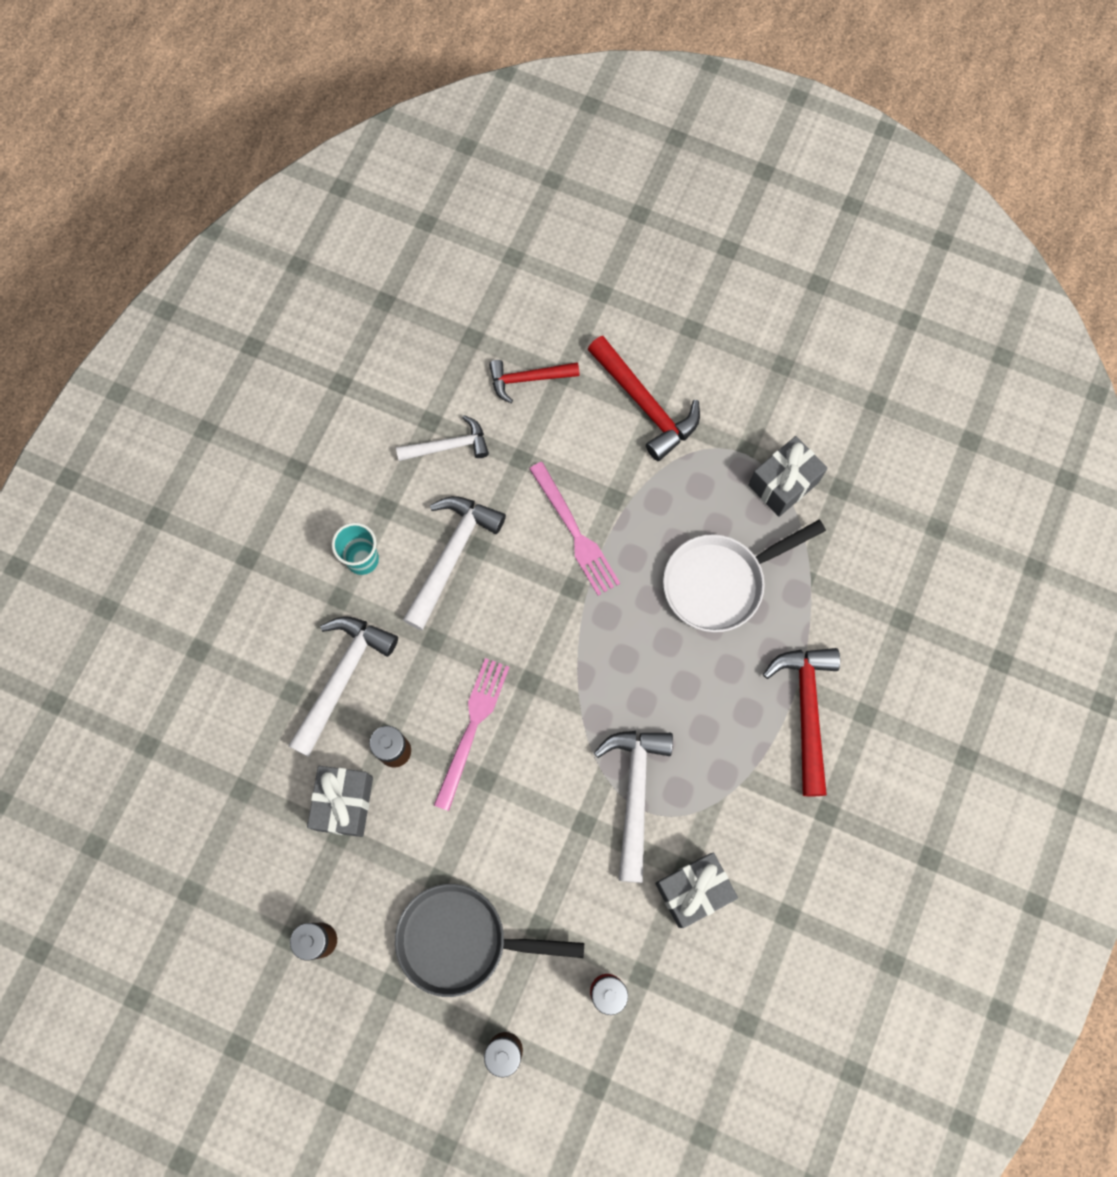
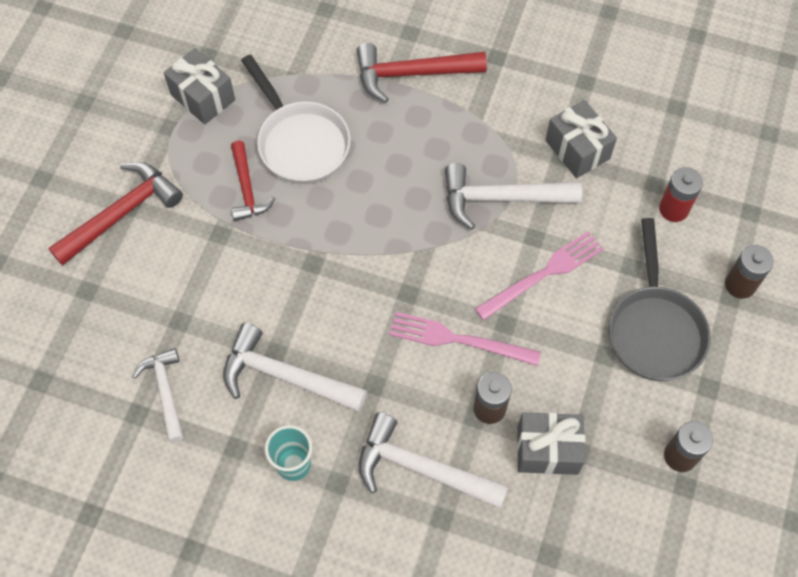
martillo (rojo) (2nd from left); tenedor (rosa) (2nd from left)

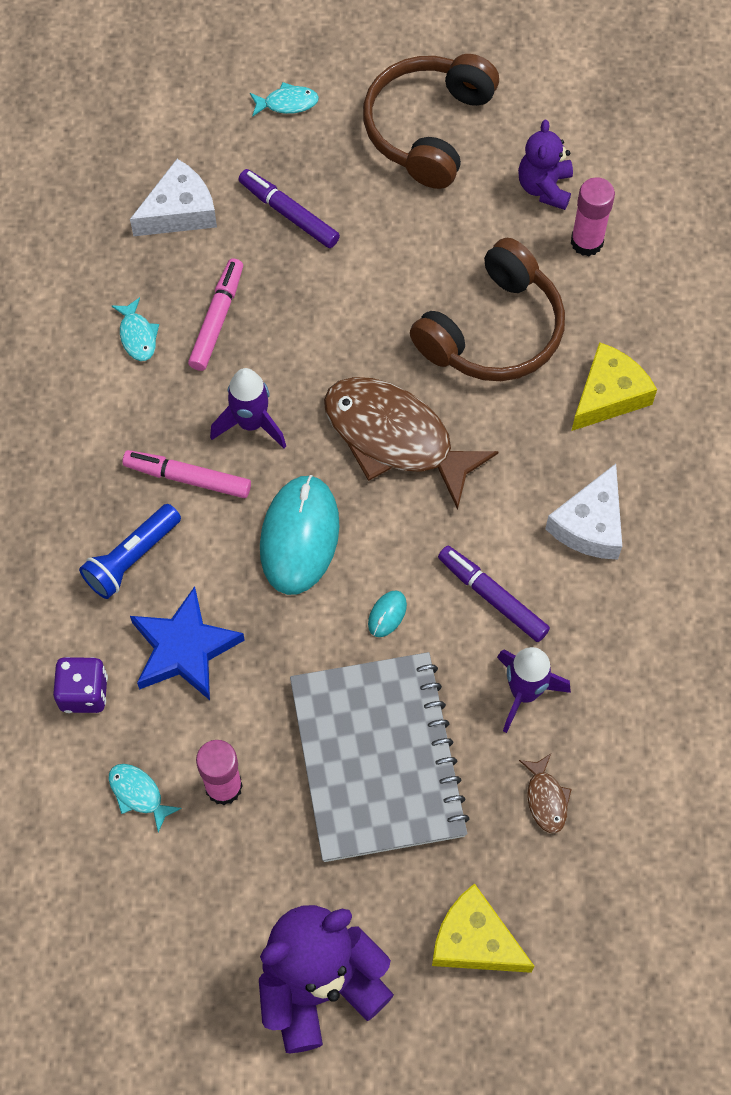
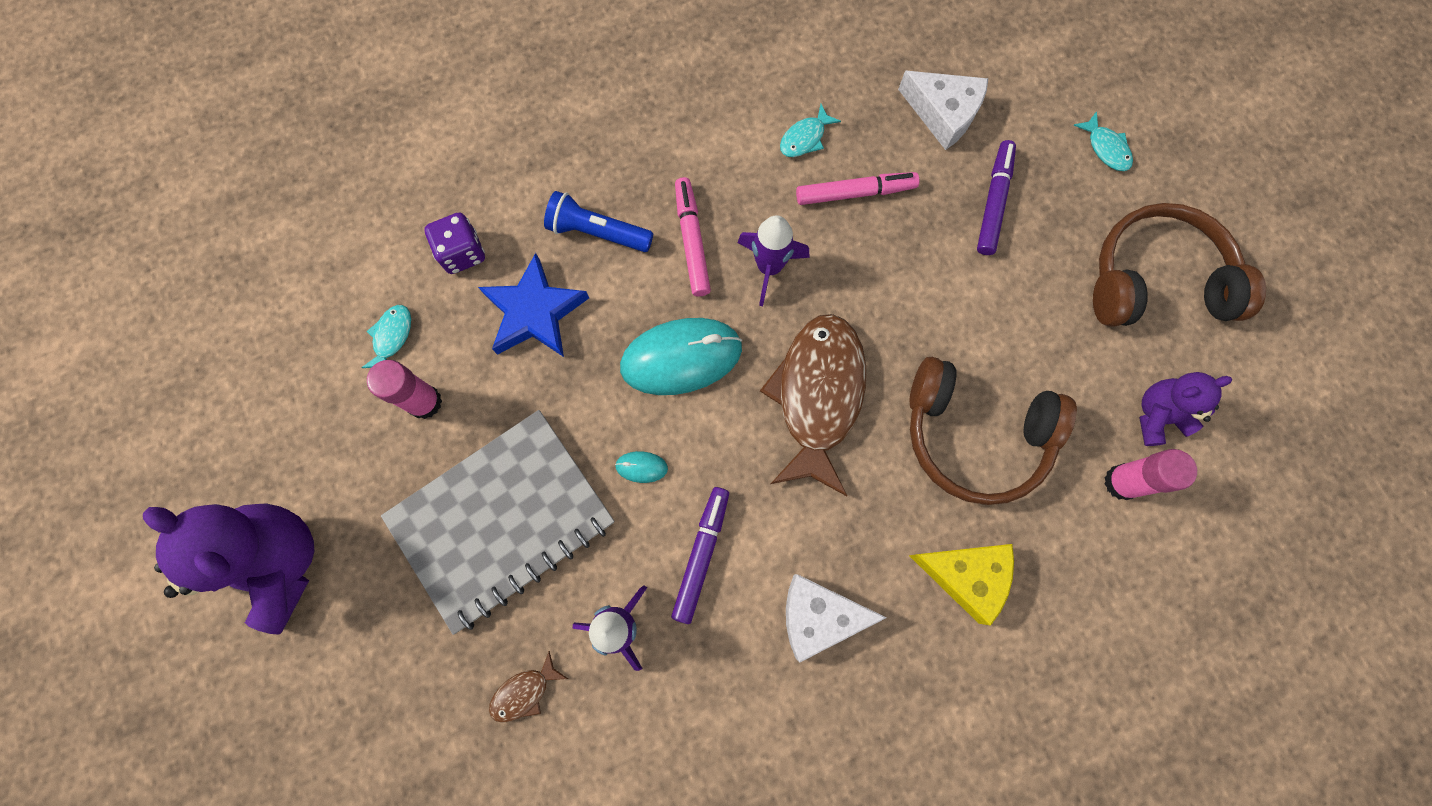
queso (amarillo) (1st from left in the first image)

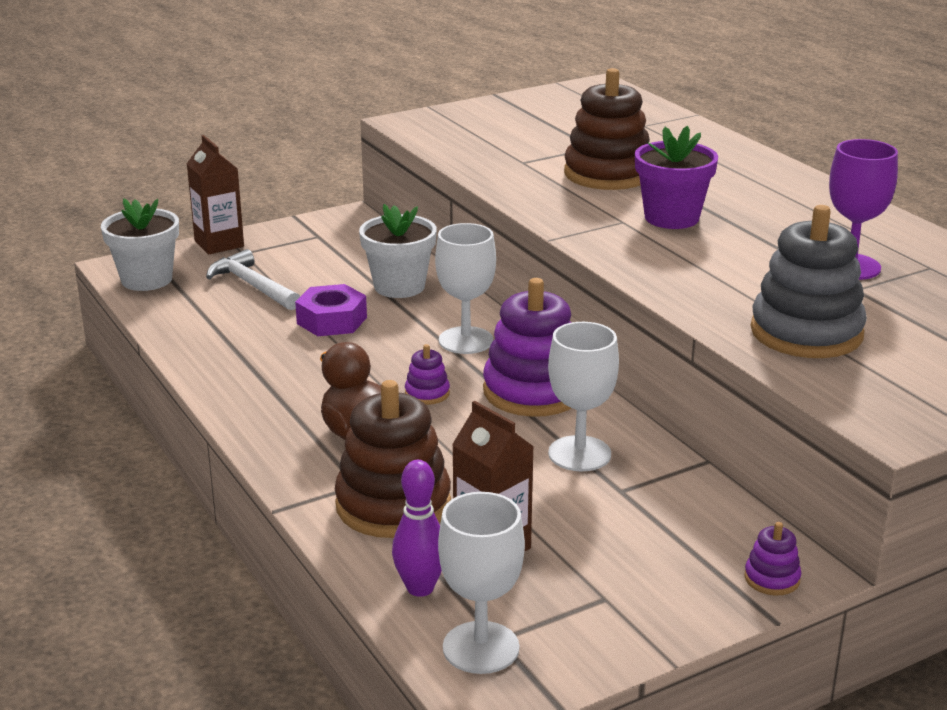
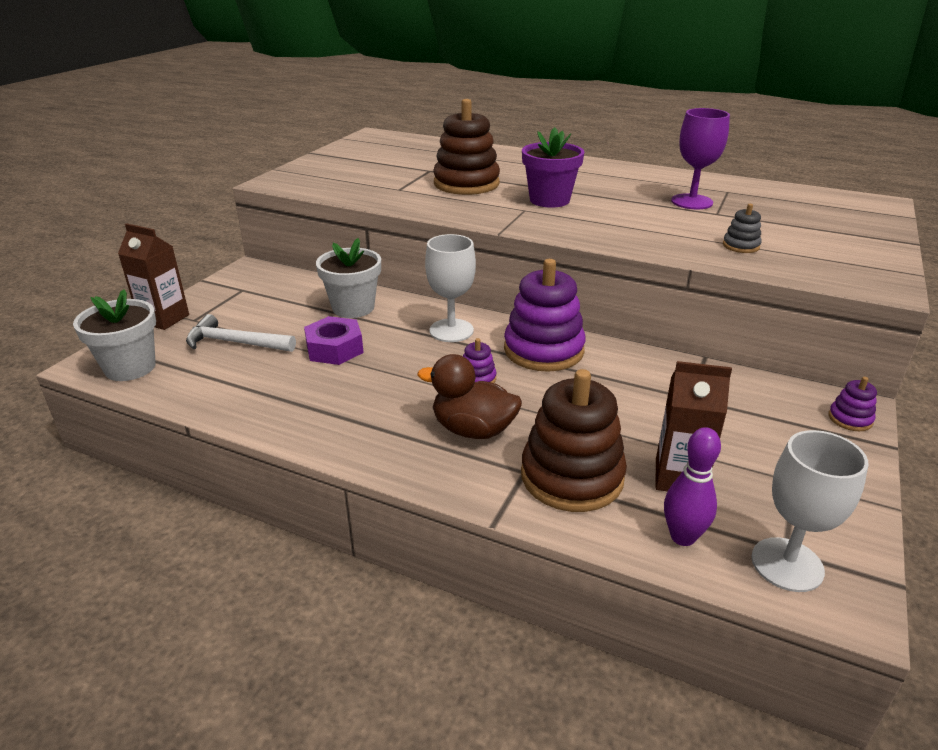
juguete apilable (gris); copa (blanco) (3rd from left in the first image)

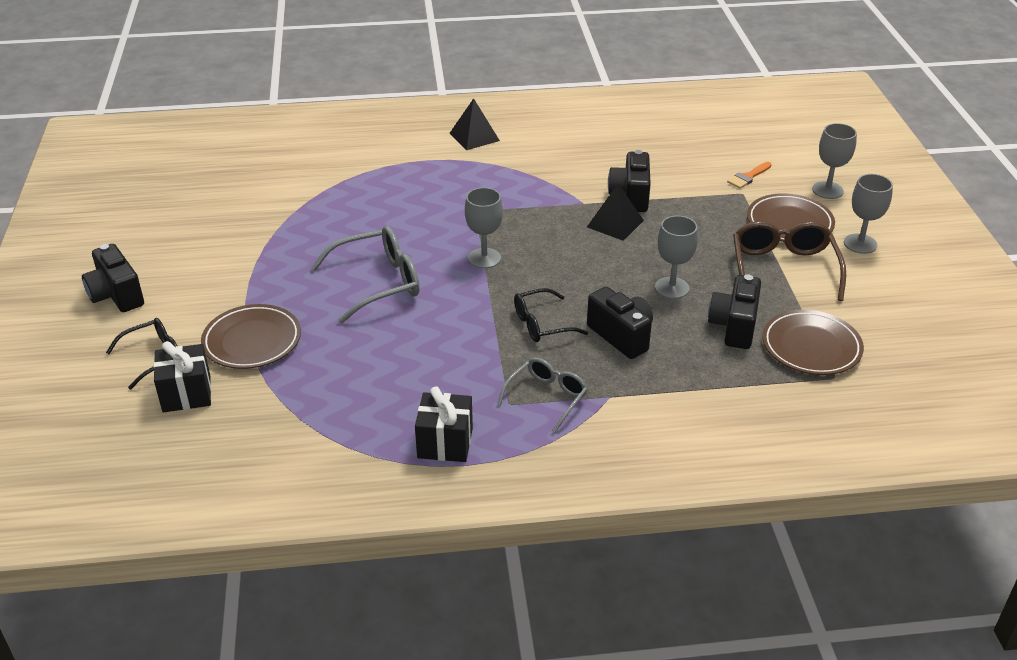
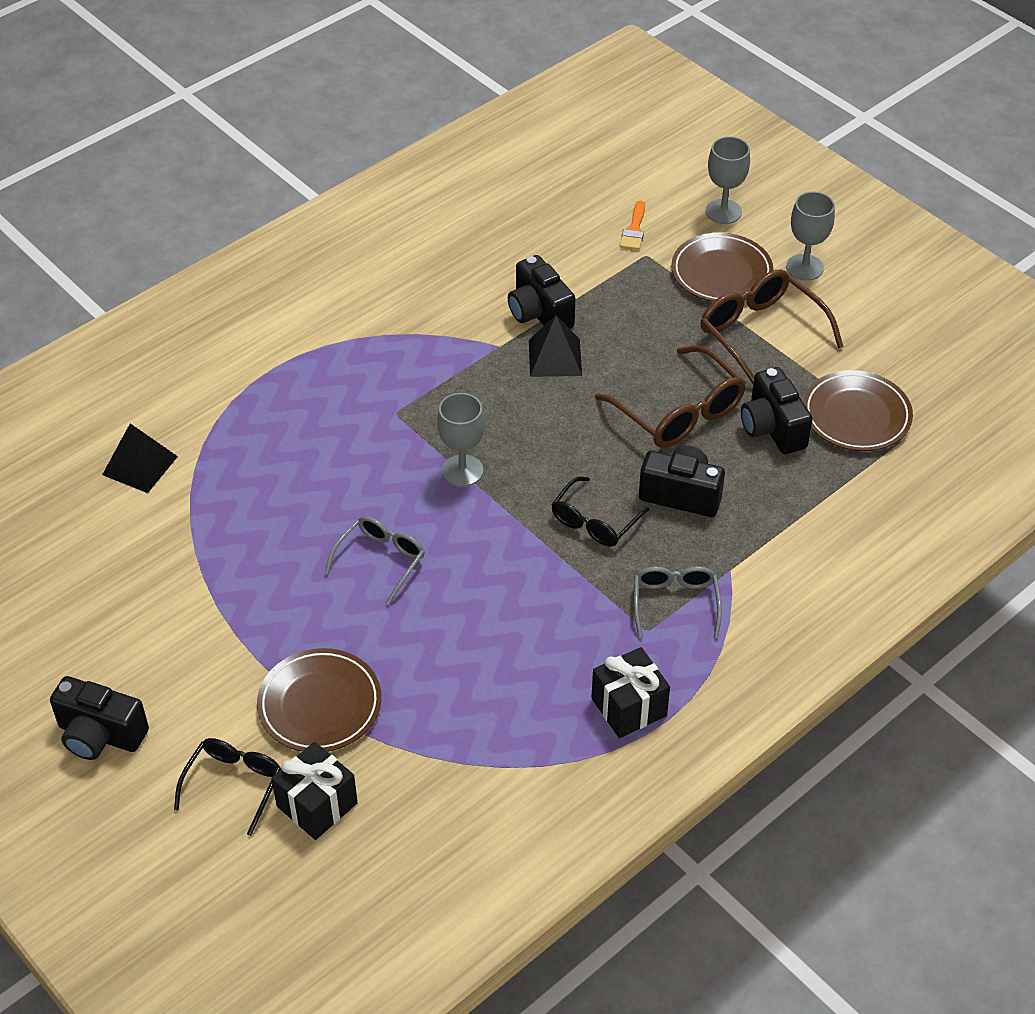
pirámide (negro) (1st from left); gafas (marrón) (1st from left); gafas (gris) (1st from left)

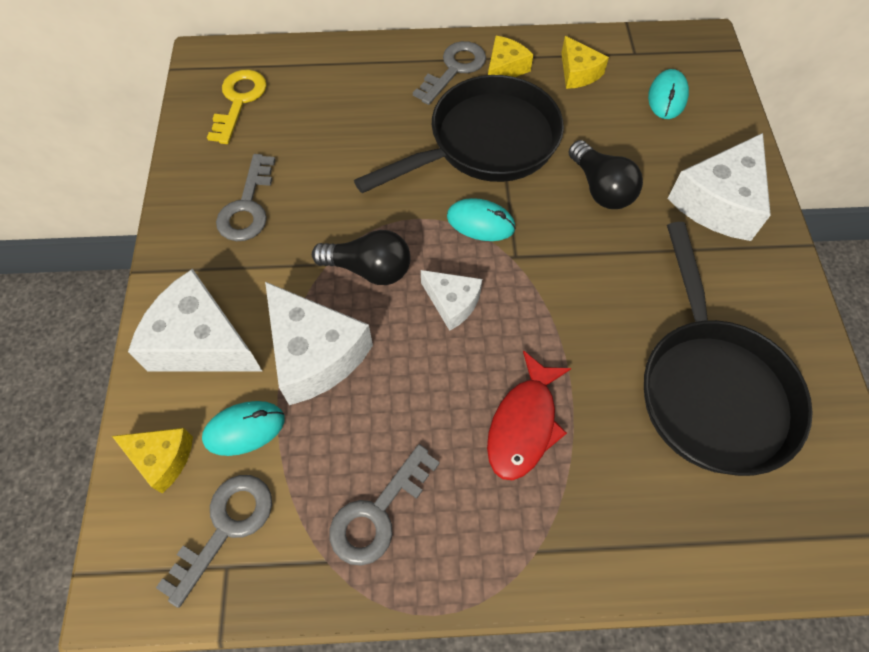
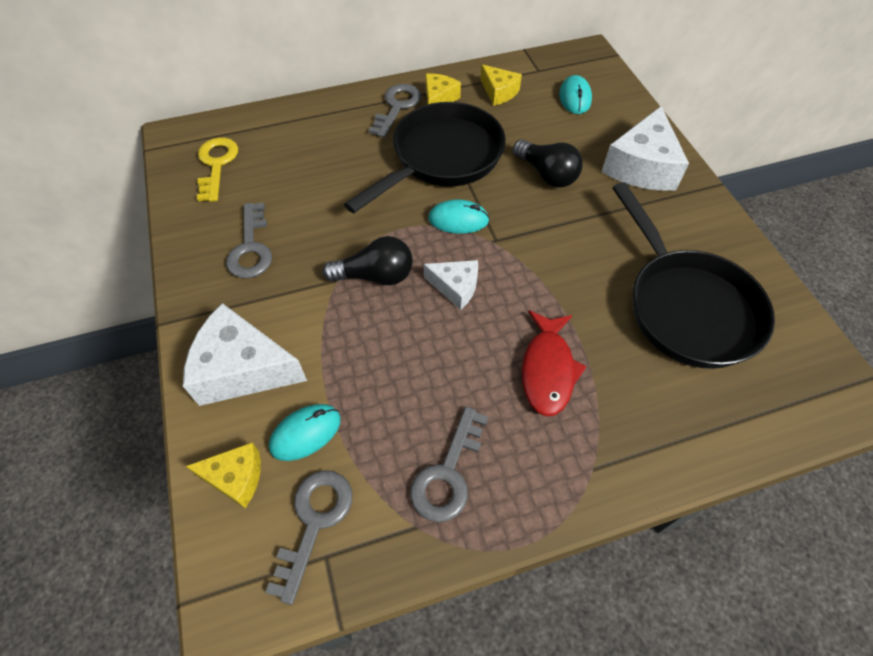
queso (blanco) (2nd from left in the first image)

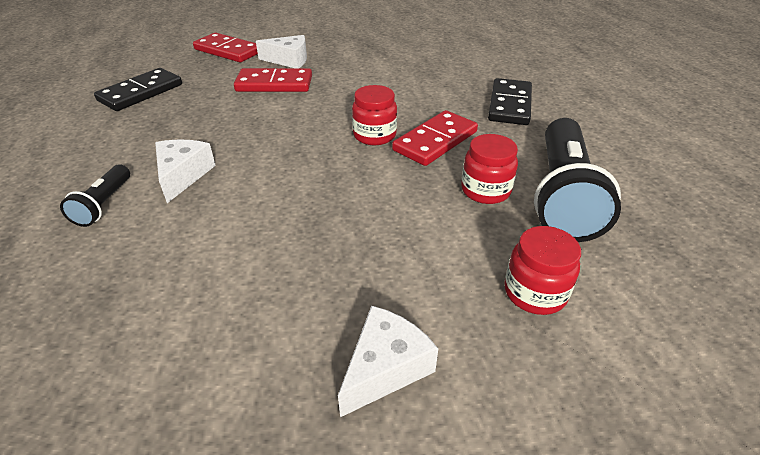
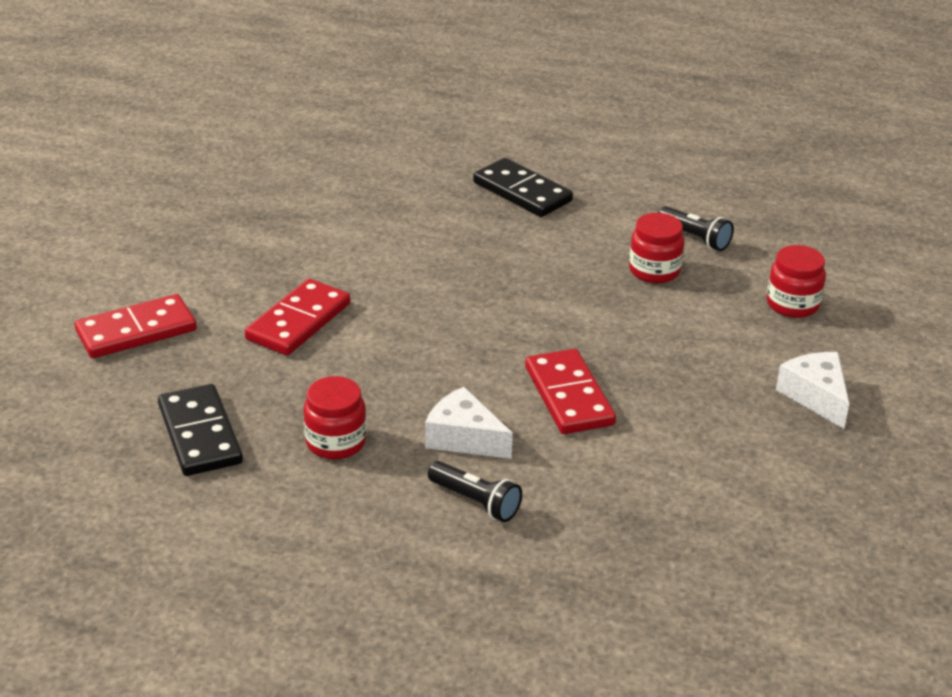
queso (blanco) (2nd from left in the first image); tarro (rojo) (1st from left); ficha de dominó (rojo) (3rd from left); lámpara de mano (negro) (2nd from left)

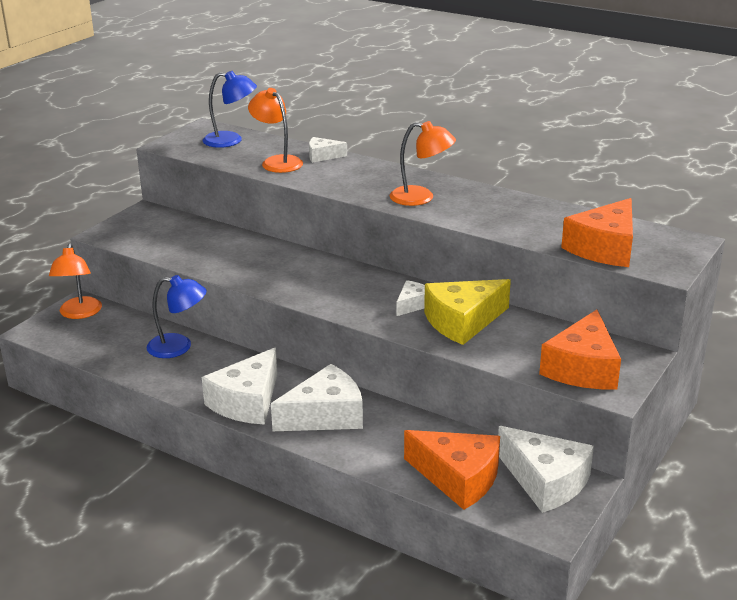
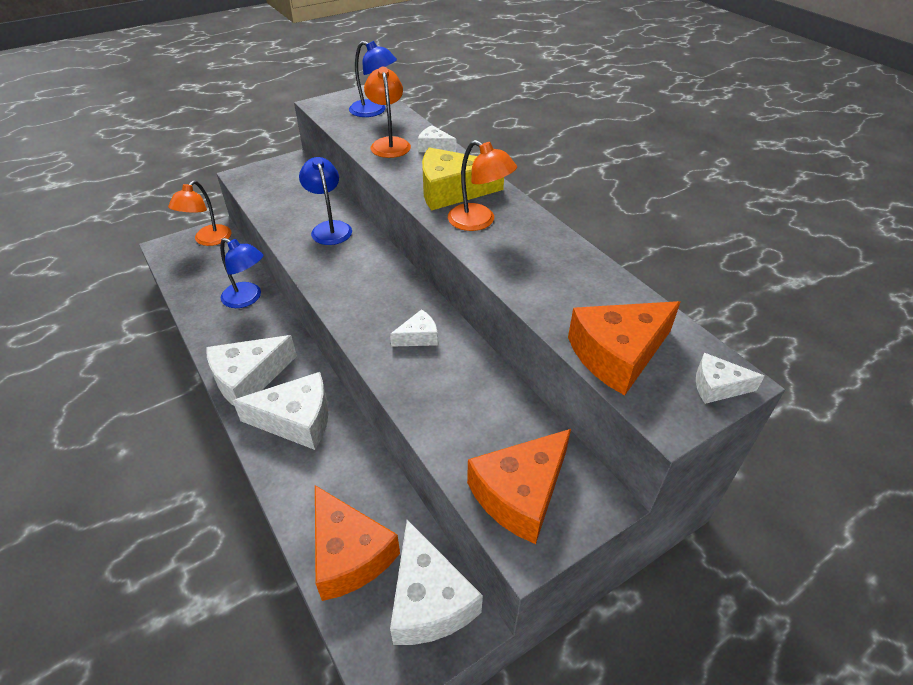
queso (amarillo); lámpara (azul) (2nd from left); queso (blanco) (6th from left)

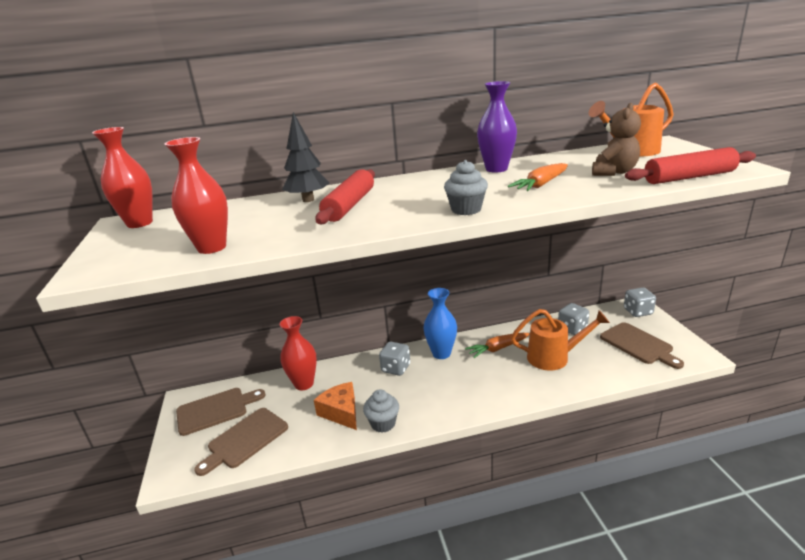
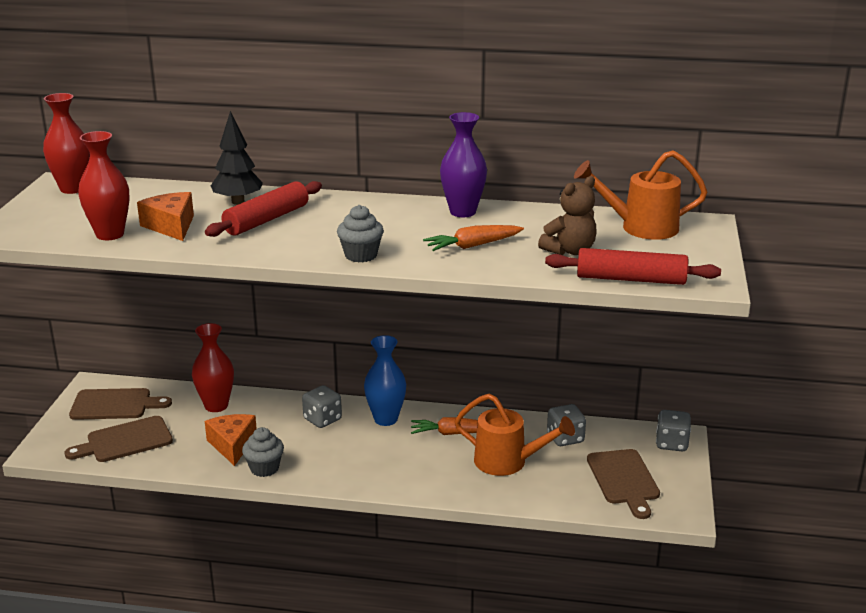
queso (naranja) (1st from left)

